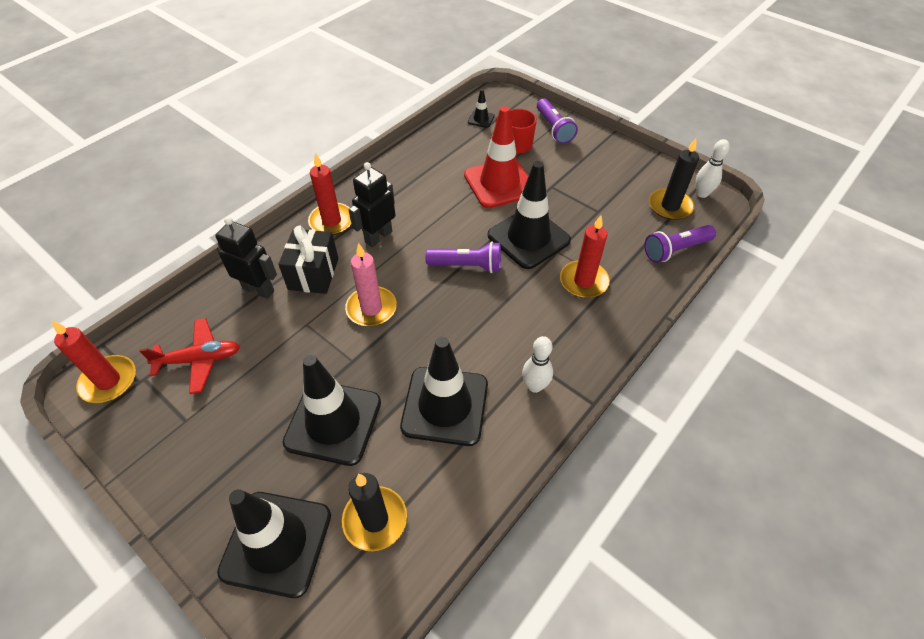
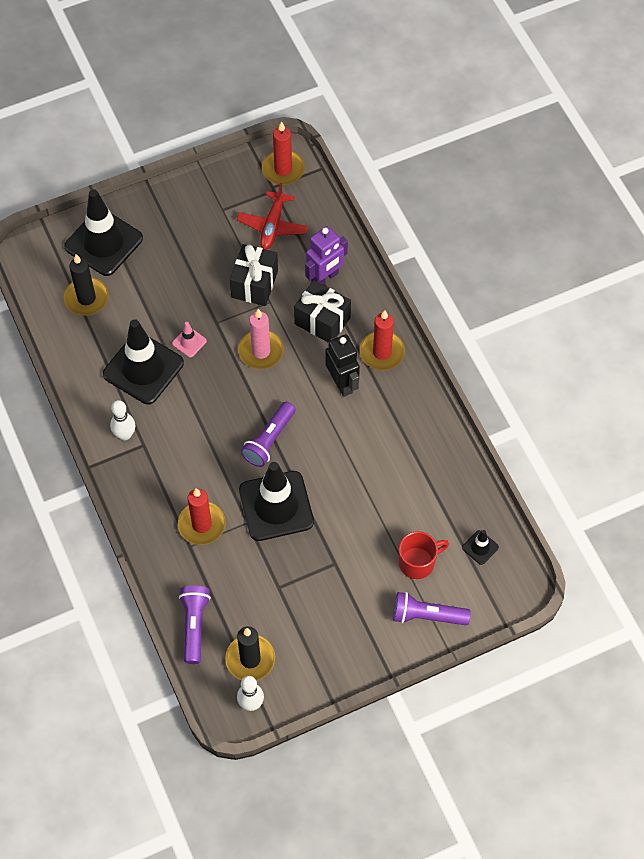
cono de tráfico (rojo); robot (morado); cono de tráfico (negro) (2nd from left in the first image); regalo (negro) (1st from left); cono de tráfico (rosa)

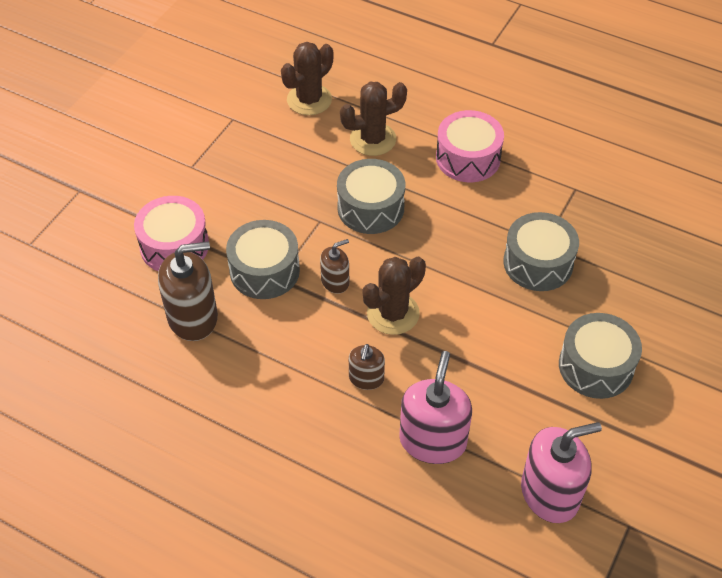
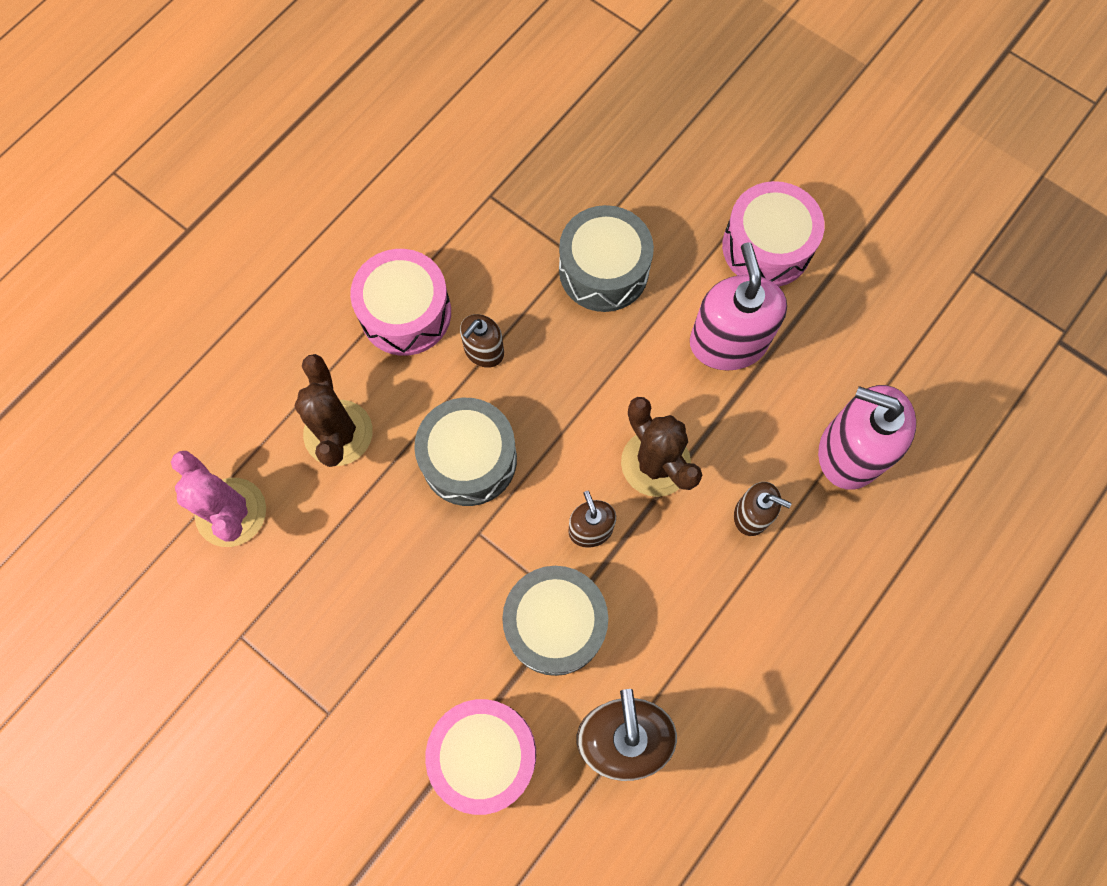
cactus (rosa); tambor (rosa) (3rd from left); dispensador de jabón (rosa) (1st from left); dispensador de jabón (marrón) (1st from left)

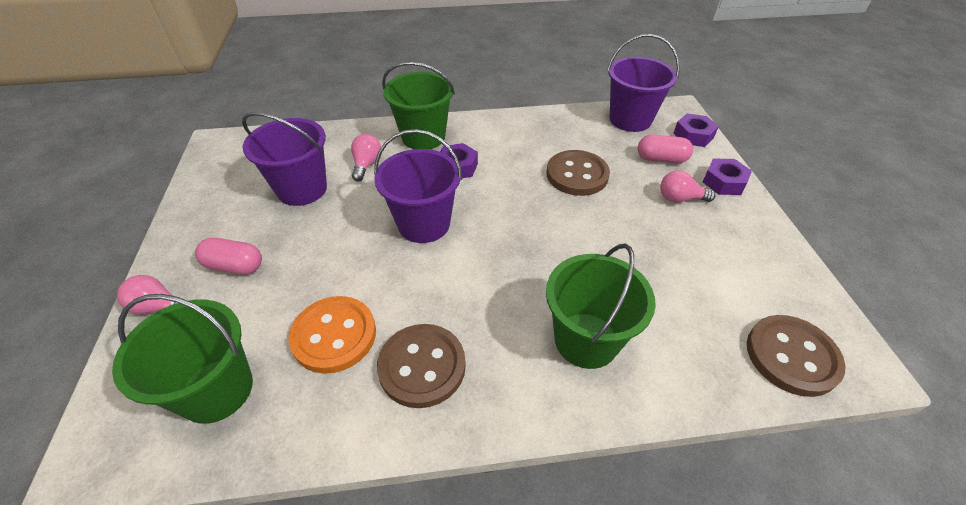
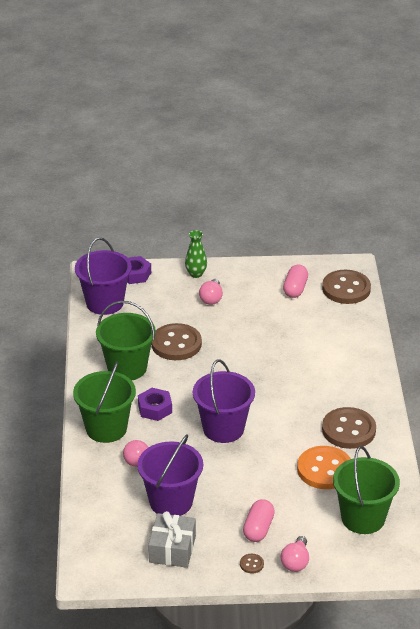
cápsula (rosa) (2nd from left); florero (verde); balde (verde) (2nd from left); regalo (gris); botón (marrón) (2nd from left)

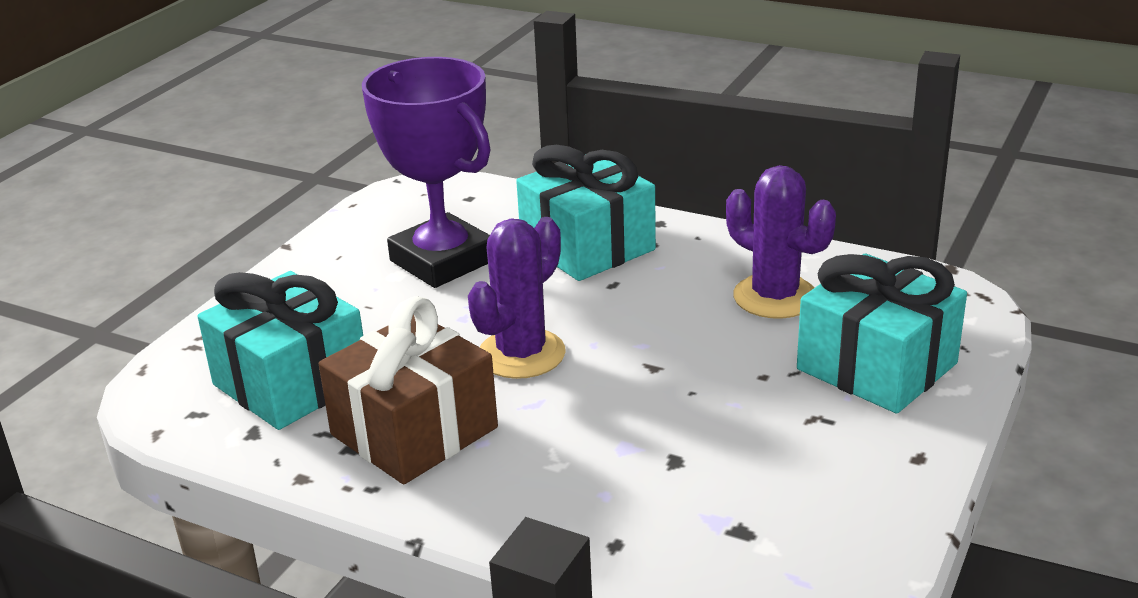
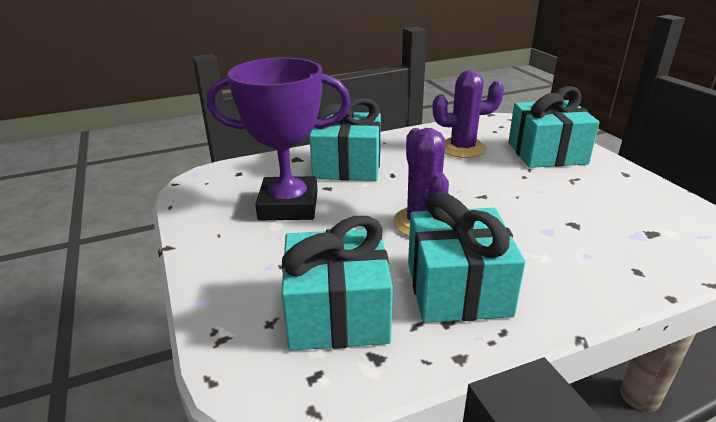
regalo (turquesa) (3rd from left)

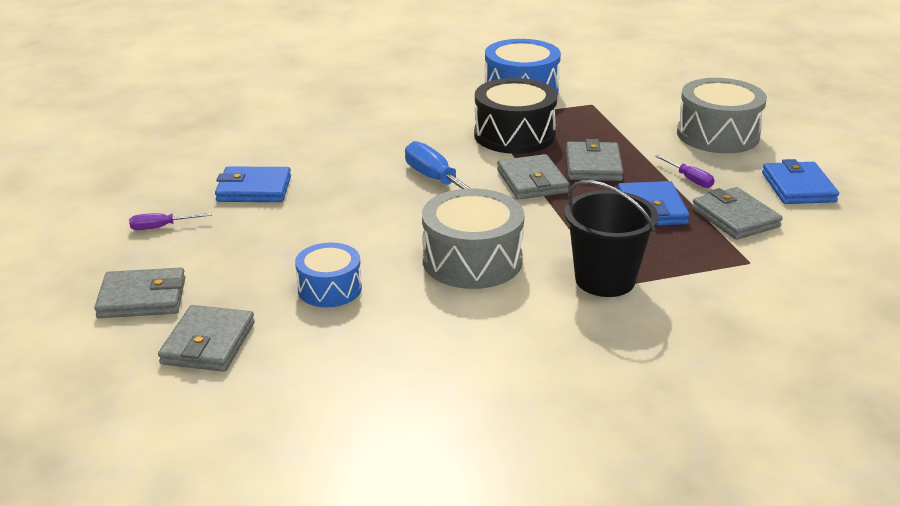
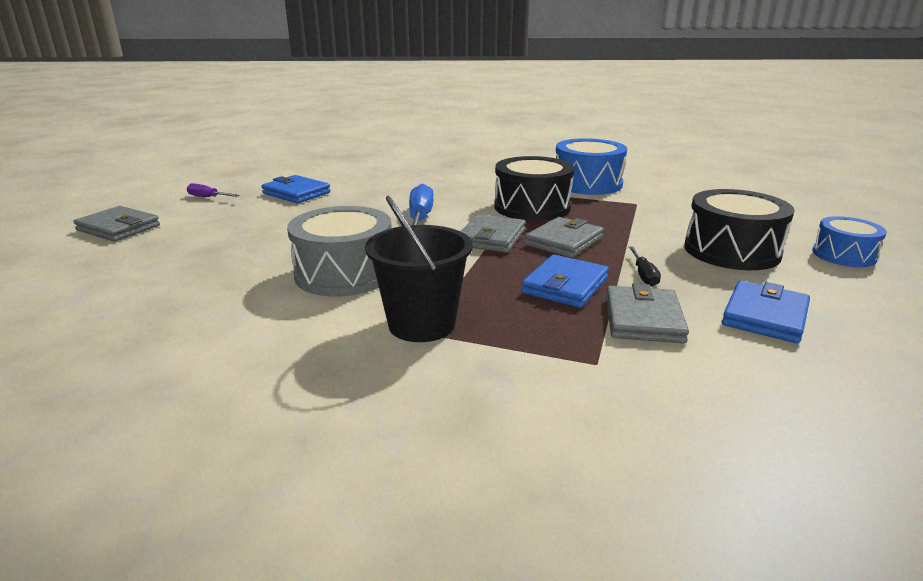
tambor (negro) (2nd from left); destornillador (negro); tambor (azul) (2nd from left); cartera (gris) (2nd from left in the first image)

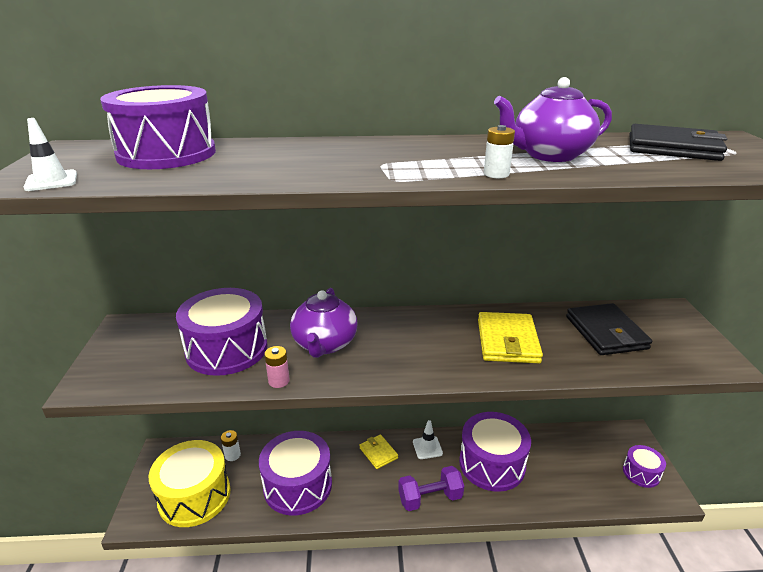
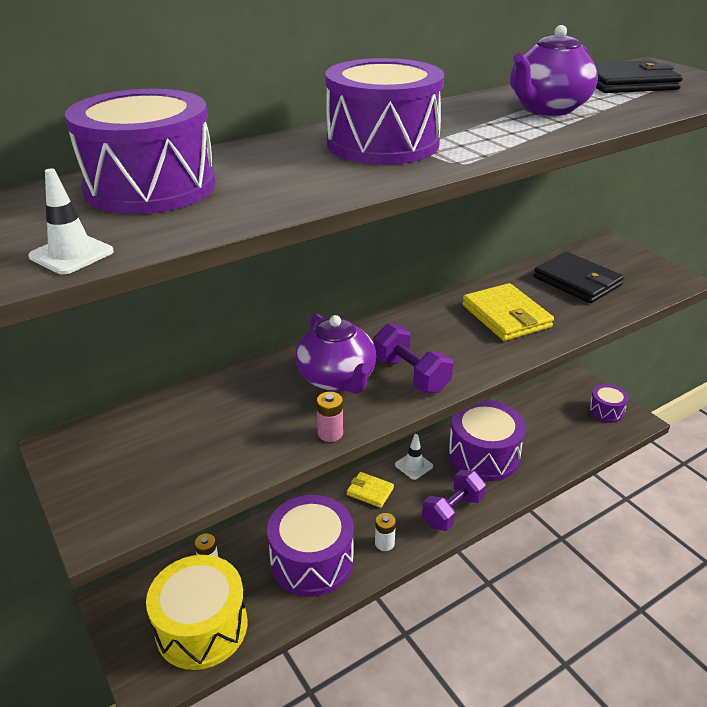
pila (blanco) (2nd from left); tambor (morado) (3rd from left); mancuerna (morado) (1st from left)

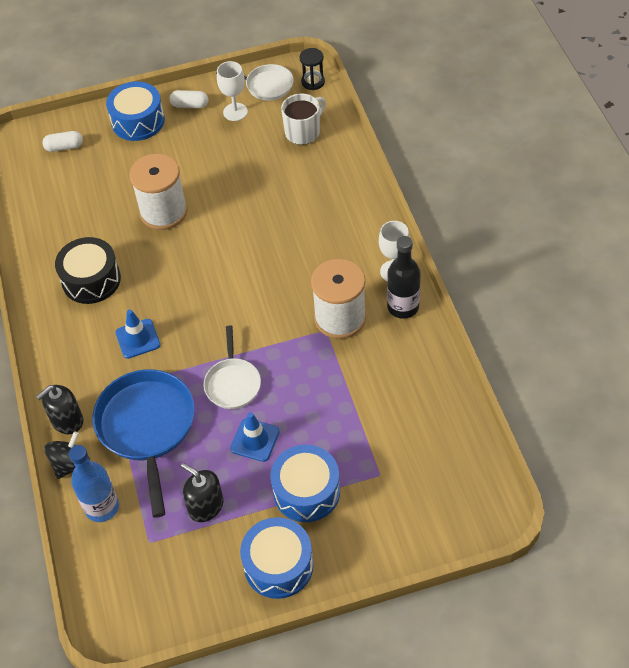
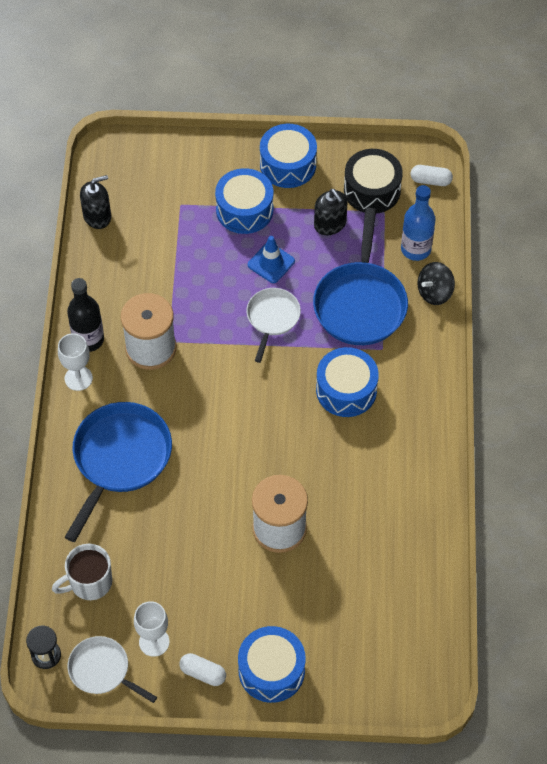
cápsula (blanco) (2nd from left); tambor (negro); tambor (azul) (4th from left); dispensador de jabón (negro) (1st from left); sartén (azul) (1st from left)

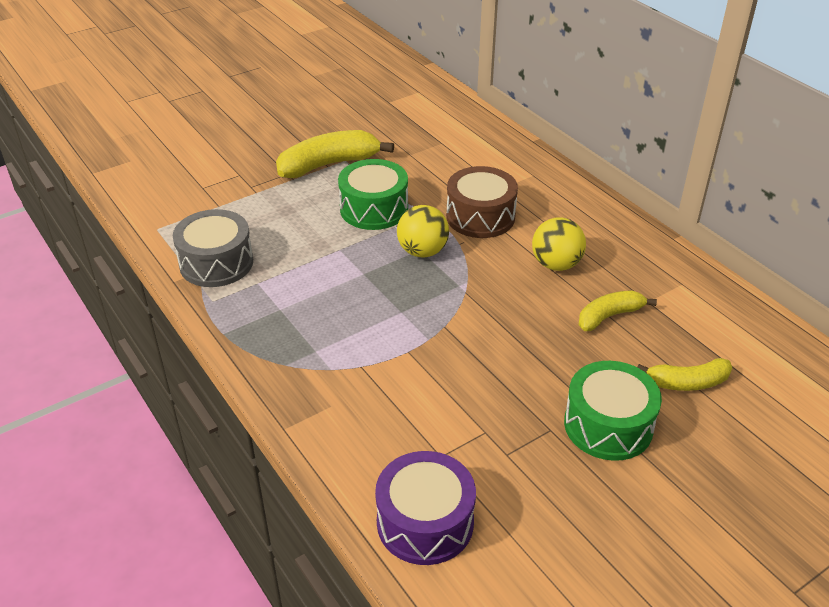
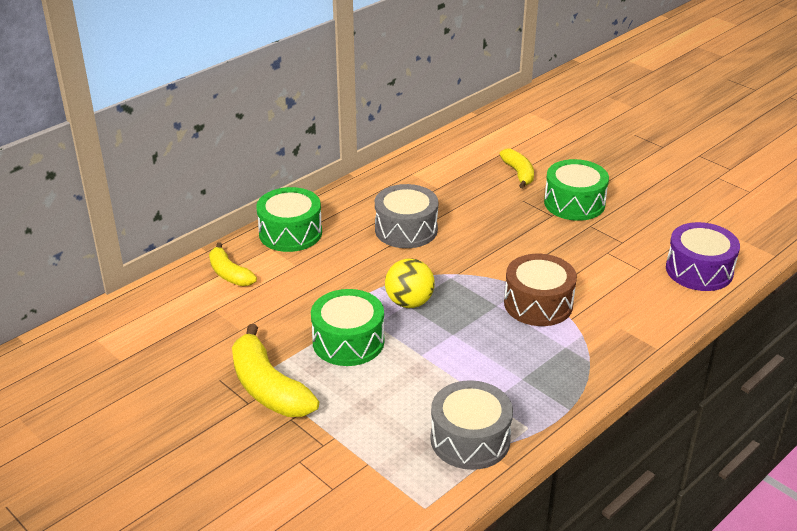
tambor (marrón); tambor (gris) (1st from left); plátano (amarillo) (1st from left); tambor (verde) (1st from left)

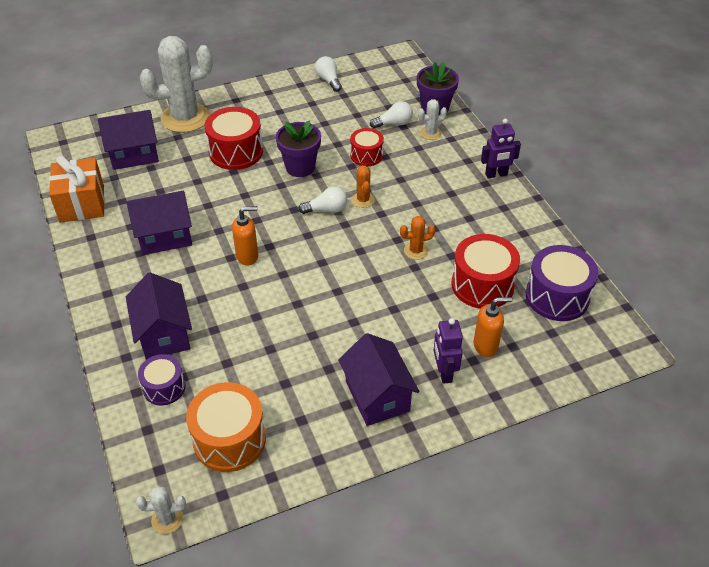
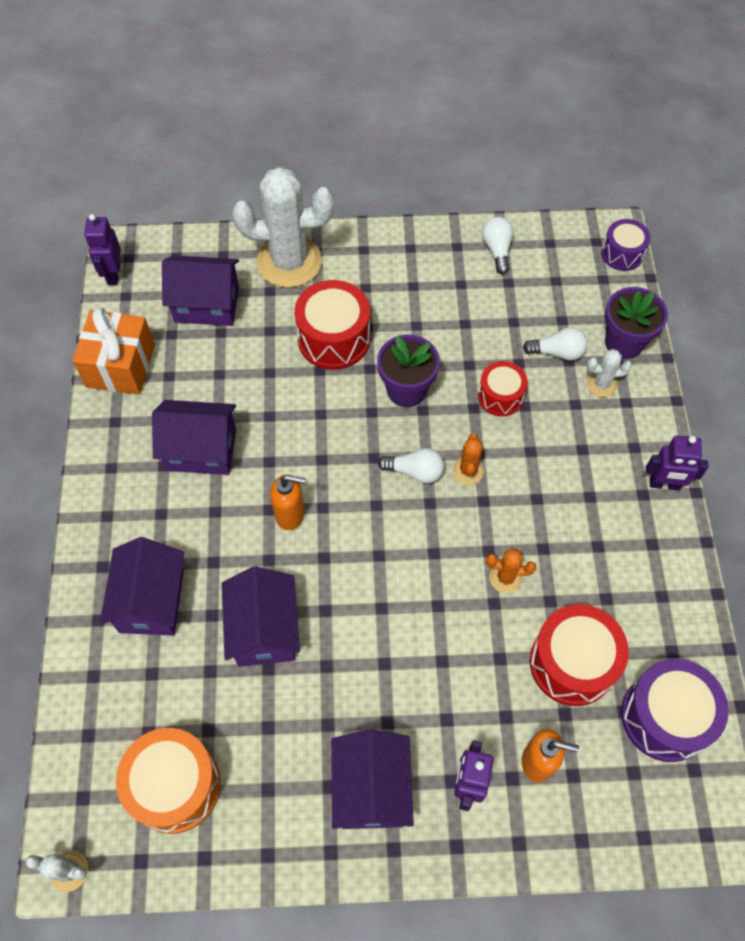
tambor (morado) (1st from left); robot (morado) (1st from left); casa (morado) (4th from left)

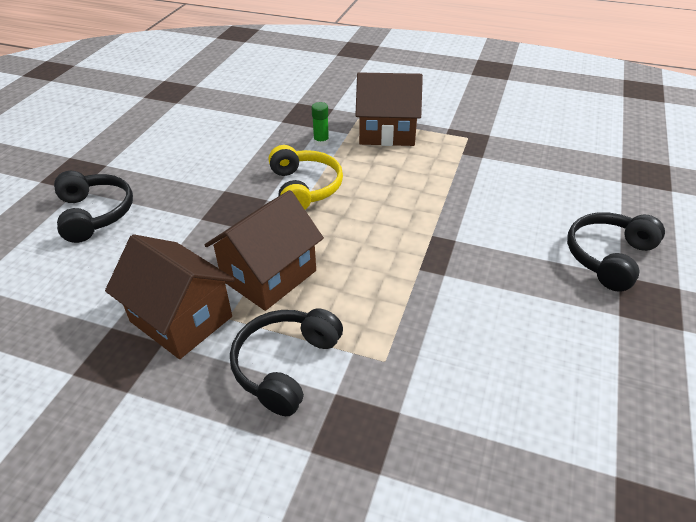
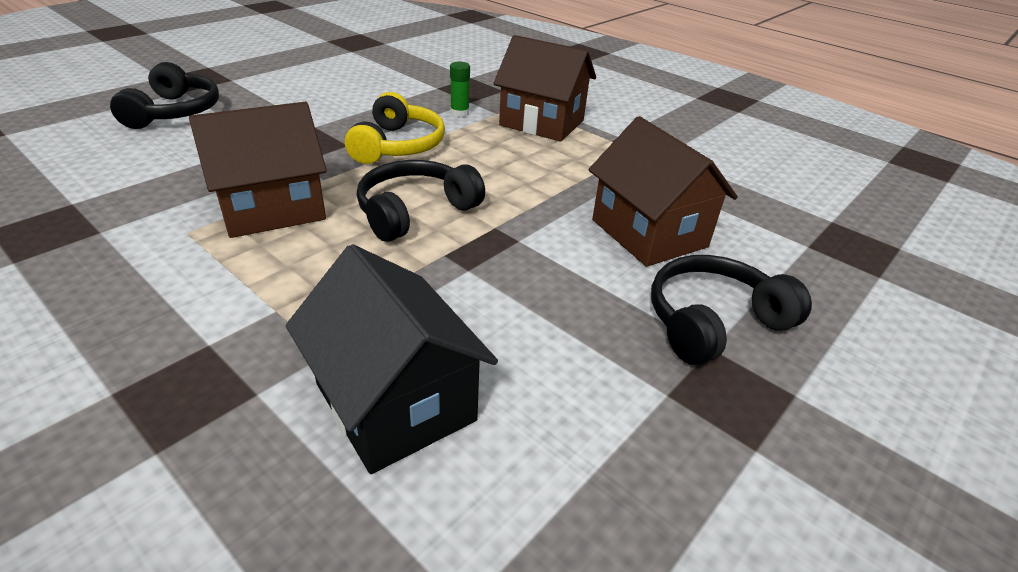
casa (marrón) (3rd from left); auriculares (negro) (2nd from left); casa (negro)

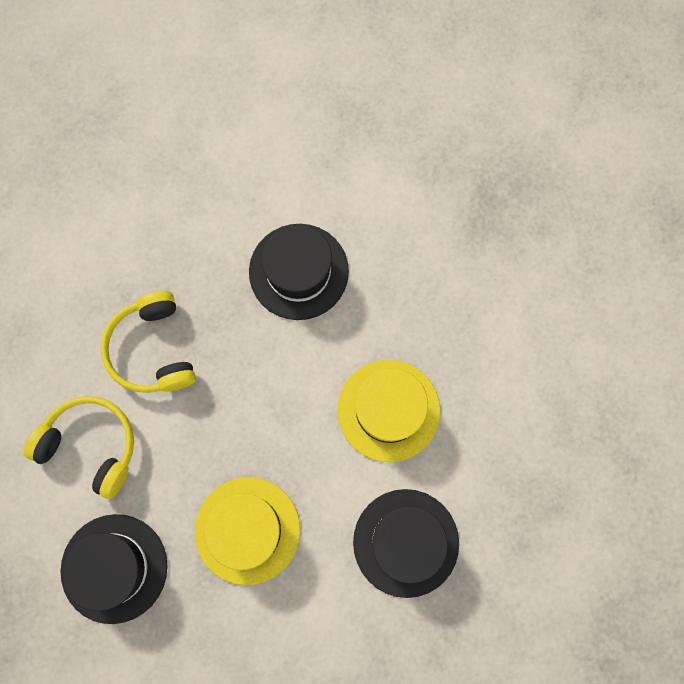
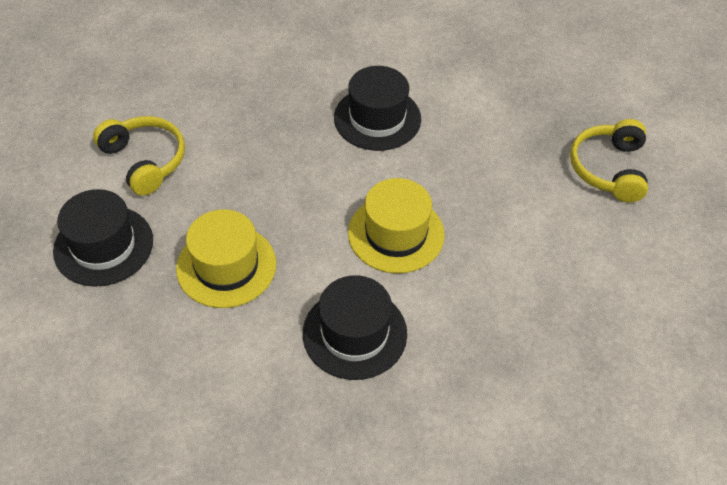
auriculares (amarillo) (2nd from left)

